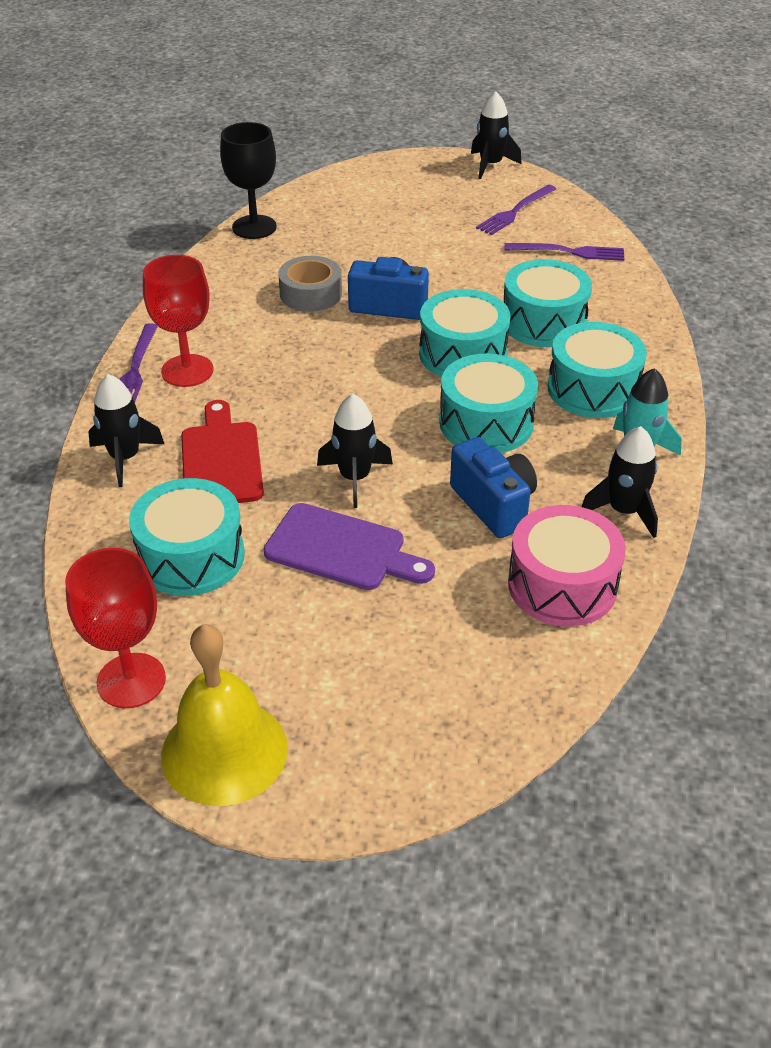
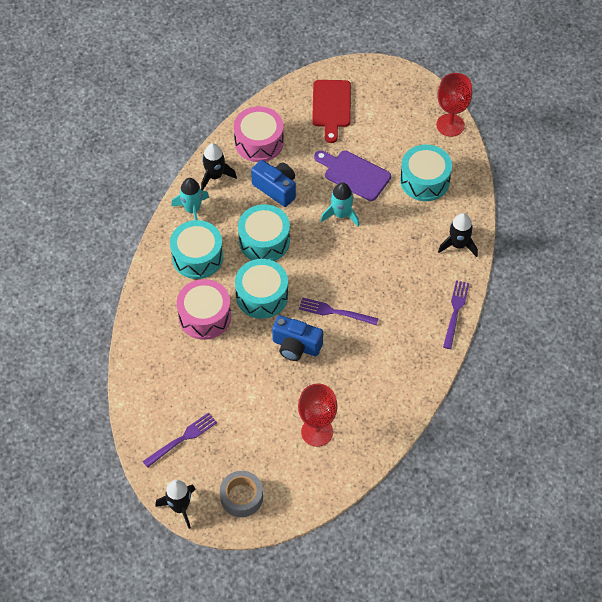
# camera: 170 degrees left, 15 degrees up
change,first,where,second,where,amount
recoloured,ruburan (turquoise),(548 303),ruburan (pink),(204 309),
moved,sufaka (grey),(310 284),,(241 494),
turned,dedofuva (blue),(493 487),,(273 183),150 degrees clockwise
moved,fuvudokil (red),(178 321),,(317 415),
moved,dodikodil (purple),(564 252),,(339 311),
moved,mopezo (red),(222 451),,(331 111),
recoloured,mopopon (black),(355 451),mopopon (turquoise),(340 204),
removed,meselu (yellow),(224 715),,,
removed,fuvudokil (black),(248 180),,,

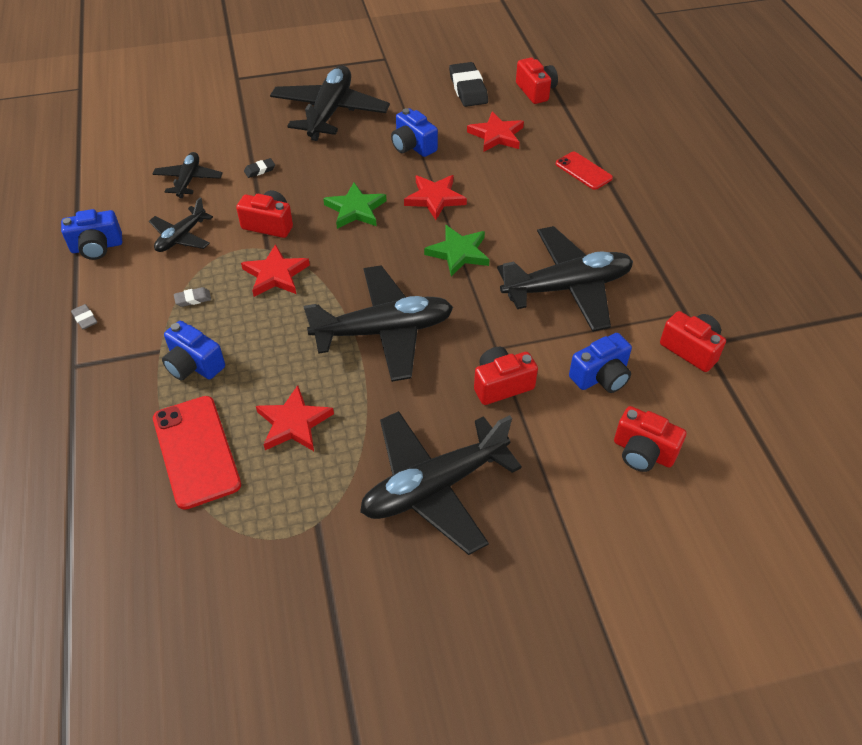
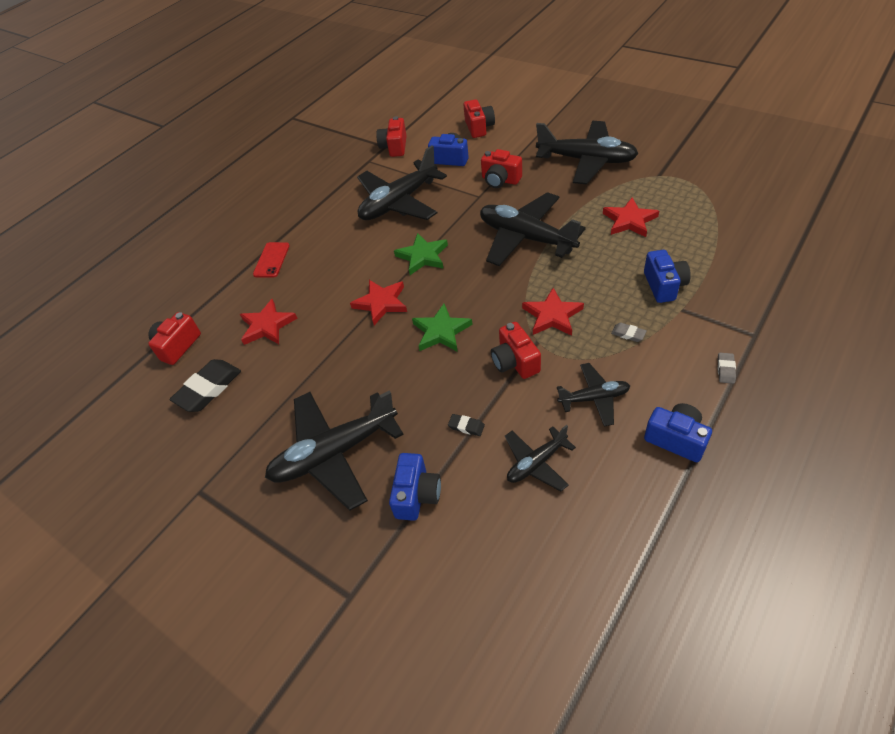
# camera: 125 degrees left, 0 degrees up
change,first,where,second,where,amount
turned,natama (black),(565 279),,(402 182),75 degrees counterclockwise
moved,dedofuva (blue),(414 132),,(415 487),
removed,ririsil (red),(197 453),,,

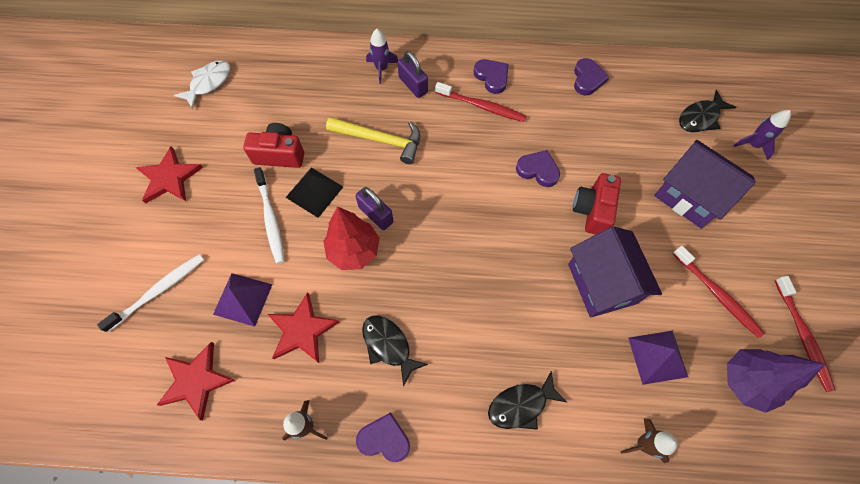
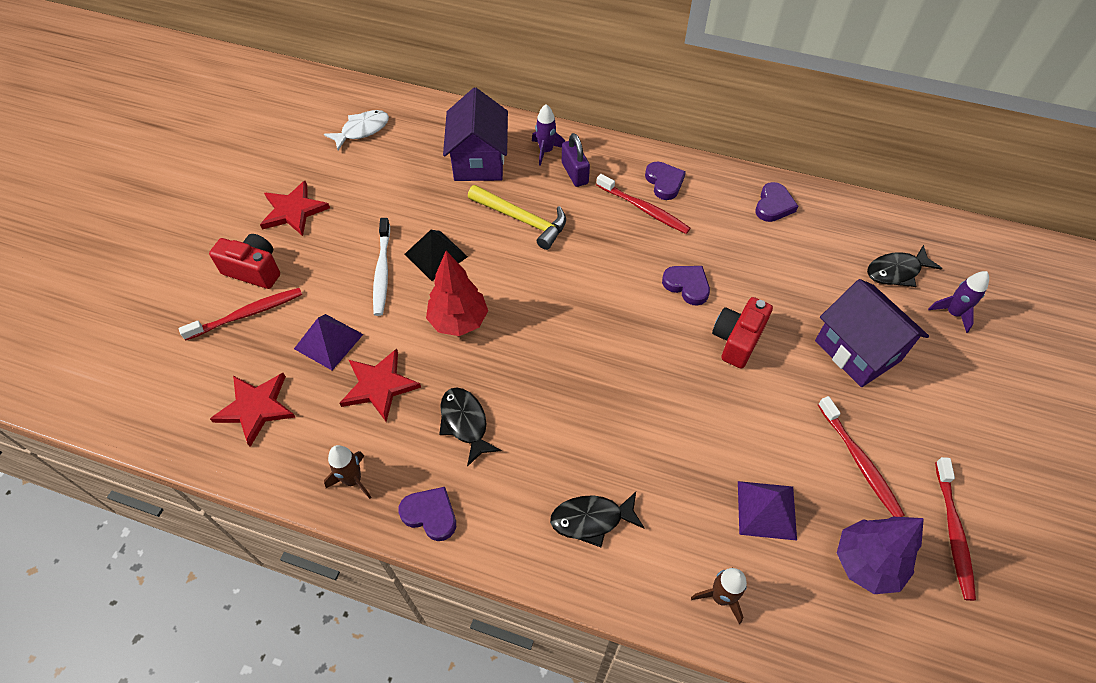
# camera: 15 degrees right, 10 degrees down
change,first,where,second,where,amount
recoloured,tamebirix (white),(150 293),tamebirix (red),(240 314),
moved,dedofuva (red),(273 145),,(244 261),
moved,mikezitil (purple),(615 271),,(475 134),
removed,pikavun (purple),(374 208),,,

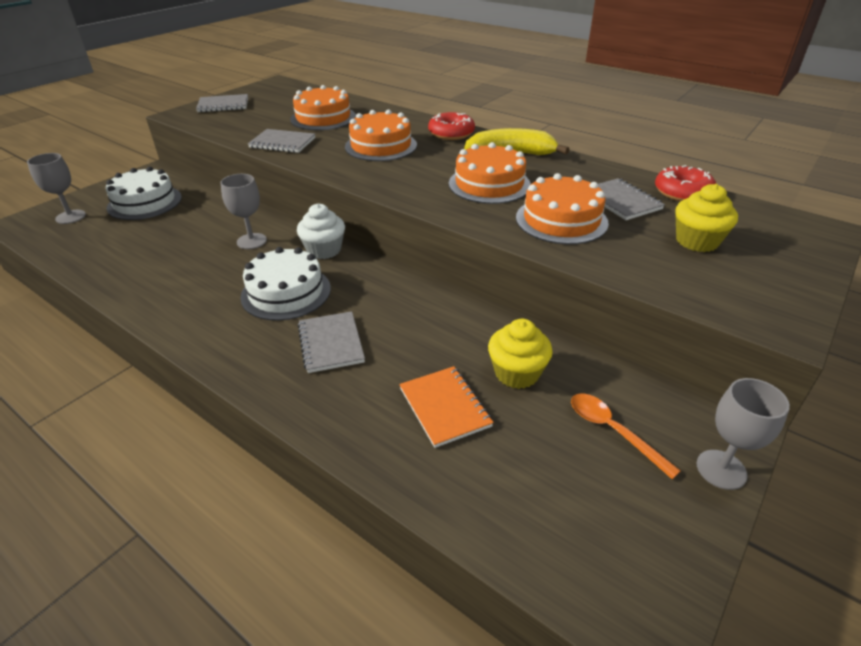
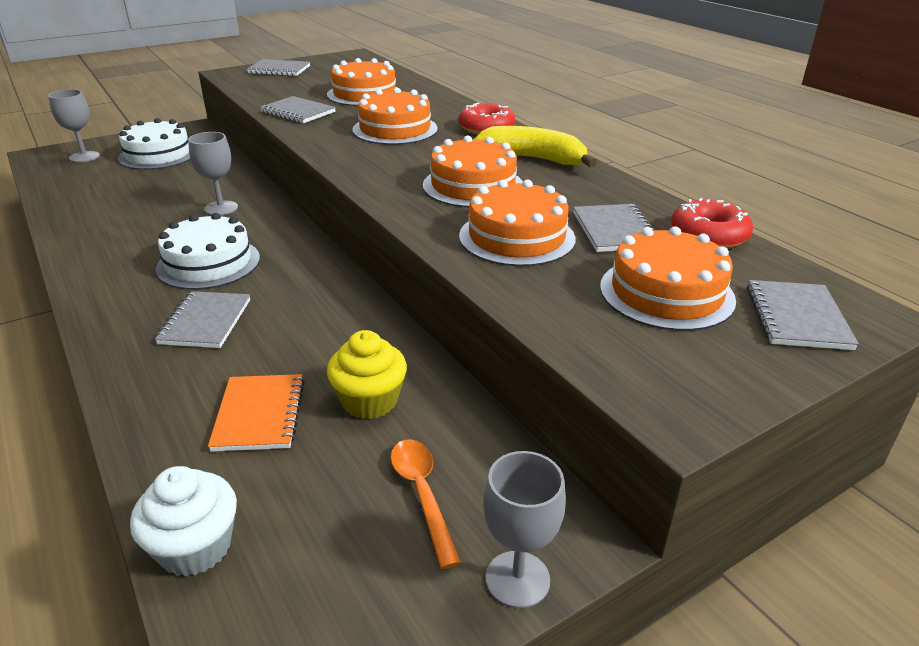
# camera: 20 degrees right, 5 degrees down
change,first,where,second,where,amount
moved,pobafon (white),(321 231),,(183 521),
replaced,pobafon (yellow),(706 218),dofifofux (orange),(668 278),
added,,,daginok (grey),(803 315),

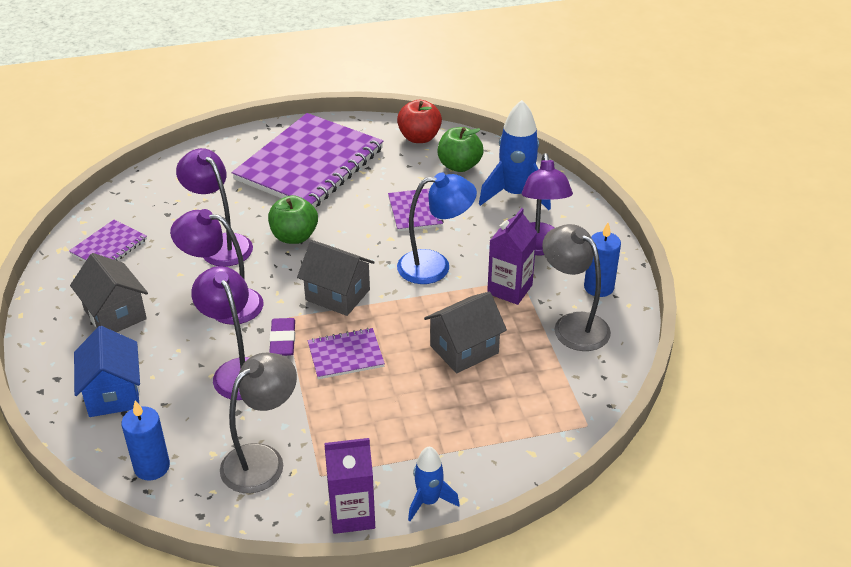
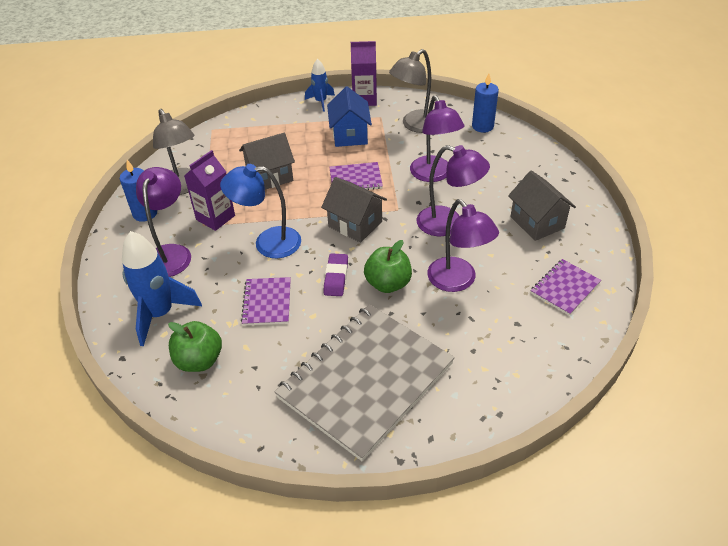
# camera: 170 degrees left, 5 degrees up
change,first,where,second,where,amount
recoloured,daginok (purple),(307 160),daginok (grey),(365 382),
moved,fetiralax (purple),(282 337),,(336 274),
moved,mikezitil (blue),(107 371),,(349 117),
removed,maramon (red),(419 121),,,

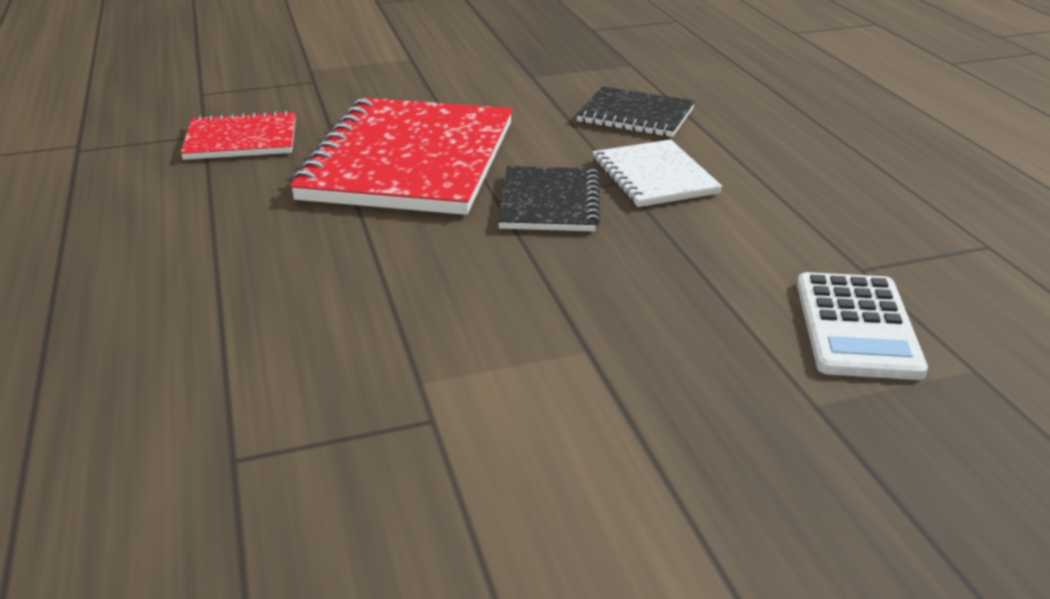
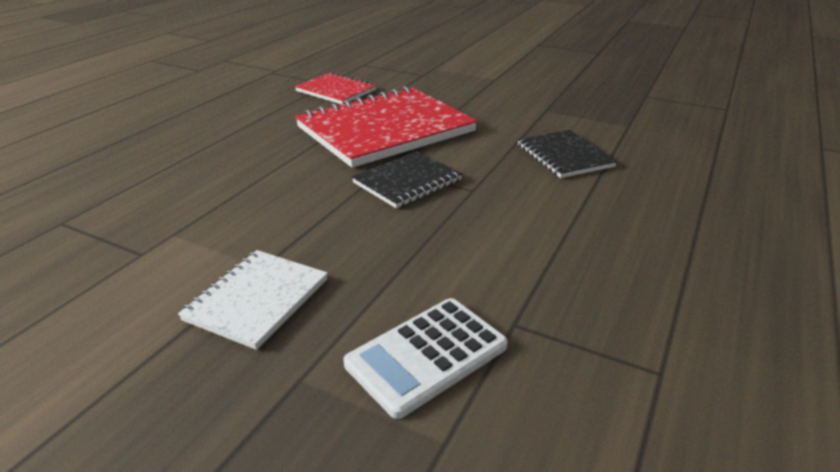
# camera: 45 degrees right, 0 degrees up
change,first,where,second,where,amount
moved,daginok (white),(657 173),,(253 300),

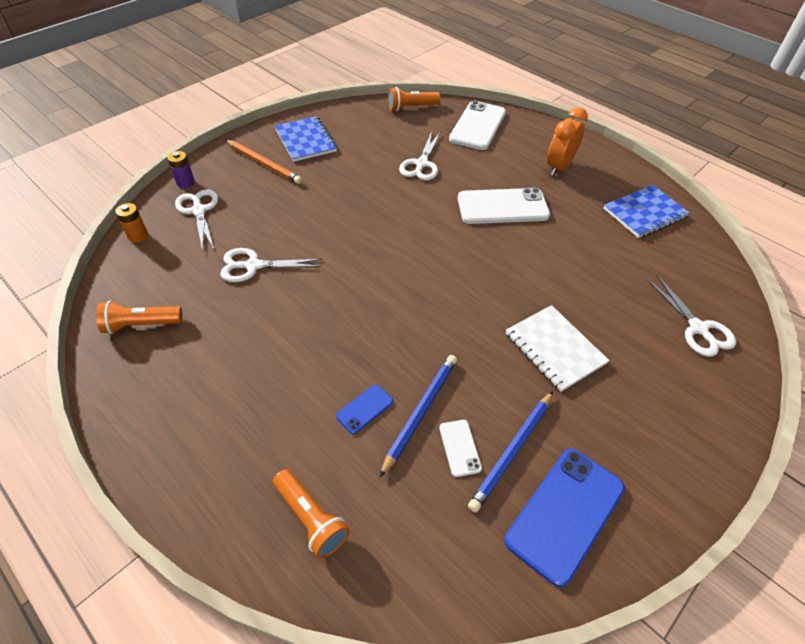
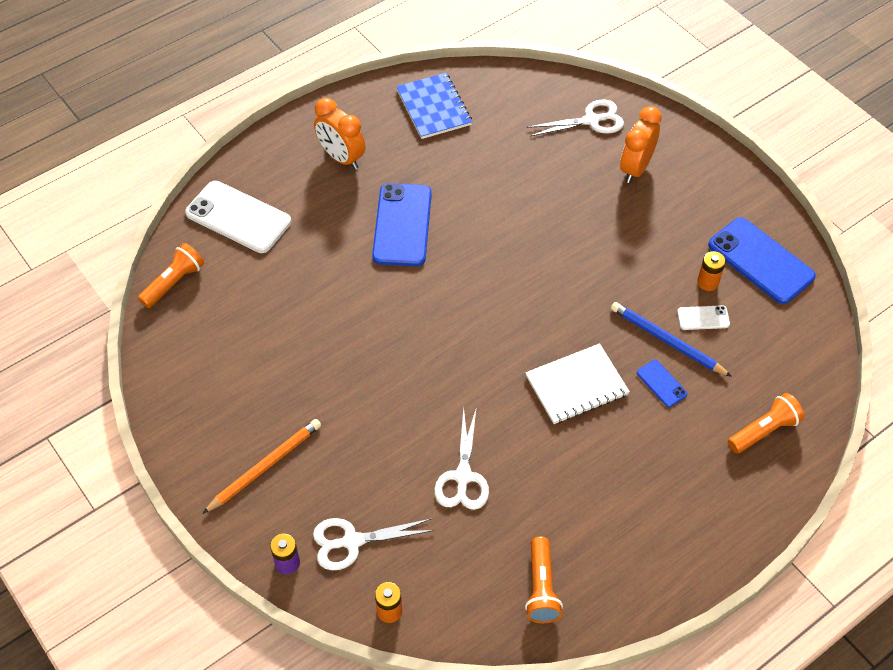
# camera: 80 degrees left, 5 degrees up
change,first,where,second,where,amount
turned,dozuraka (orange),(414 99),,(171 275),135 degrees counterclockwise
recoloured,ririsil (white),(504 206),ririsil (blue),(402 224),
moved,daginok (white),(558 348),,(577 383),
added,,,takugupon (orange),(641 144),
replaced,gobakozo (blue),(510 452),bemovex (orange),(711 271),
removed,daginok (blue),(306 139),,,
removed,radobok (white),(419 155),,,

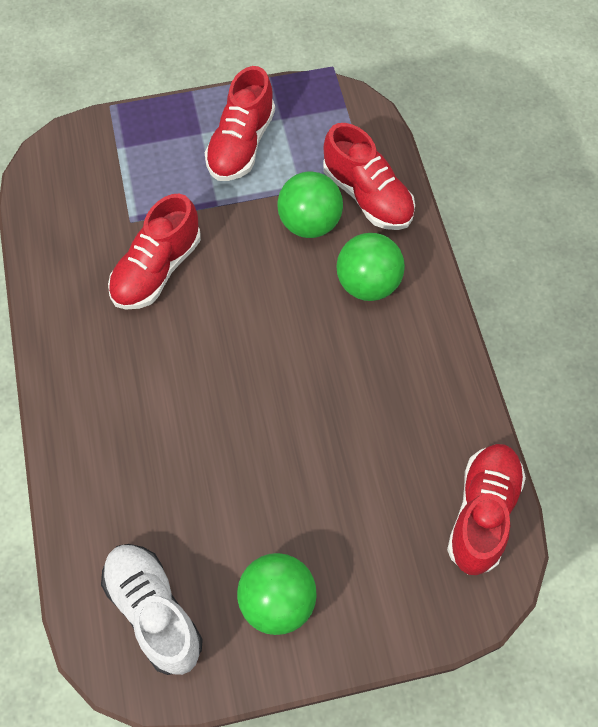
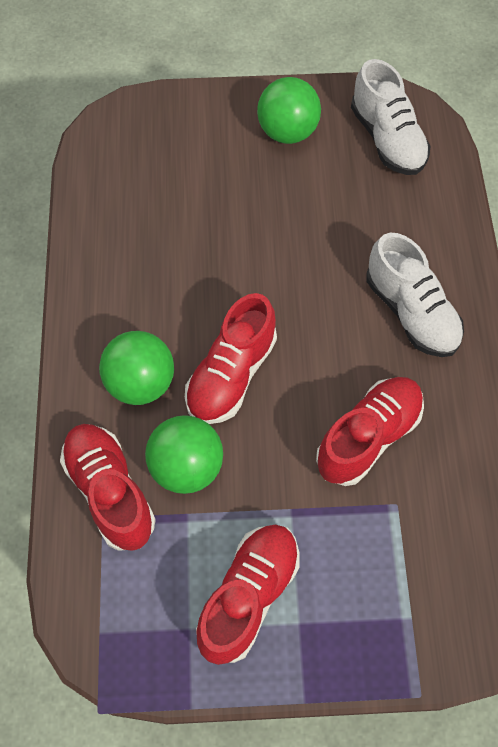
# camera: 170 degrees left, 0 degrees up
change,first,where,second,where,amount
moved,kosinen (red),(486 509),,(231 358),
added,,,kosinen (white),(415 295),

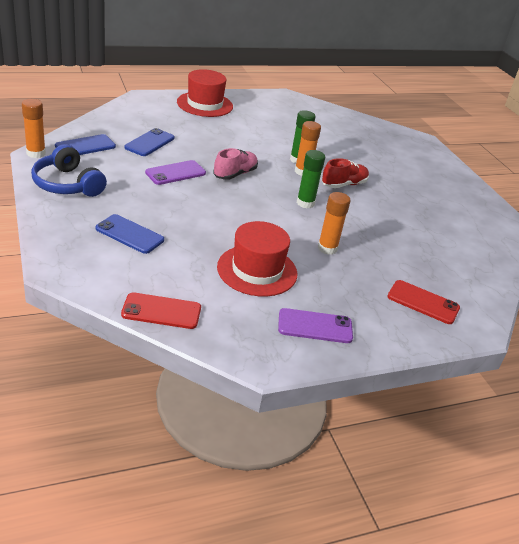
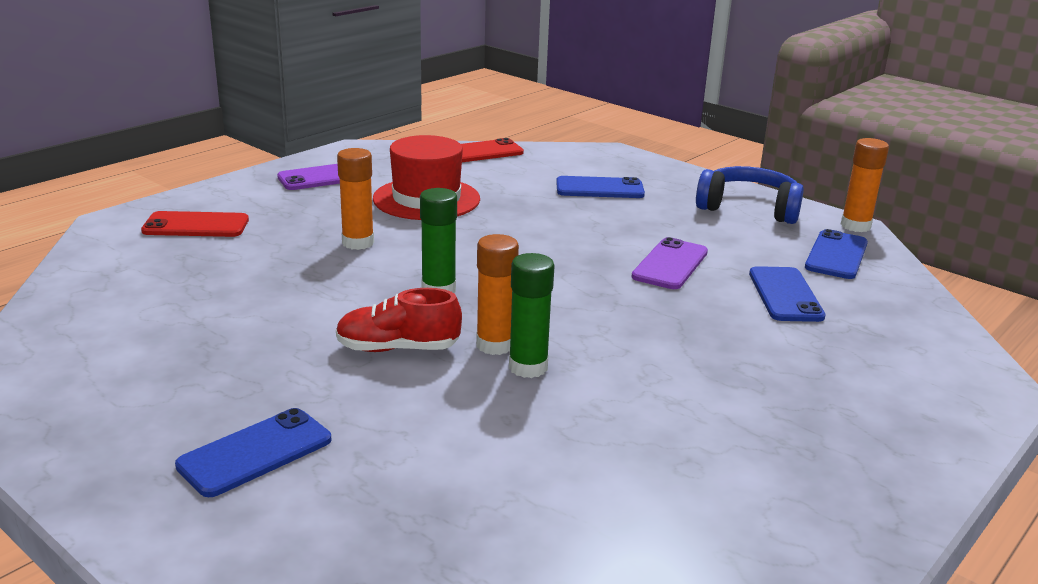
# camera: 155 degrees right, 10 degrees down
change,first,where,second,where,amount
added,,,ririsil (blue),(253 452),
turned,kosinen (red),(345 173),,(399 320),60 degrees clockwise
removed,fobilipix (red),(205 93),,,
removed,kosinen (pink),(235 164),,,

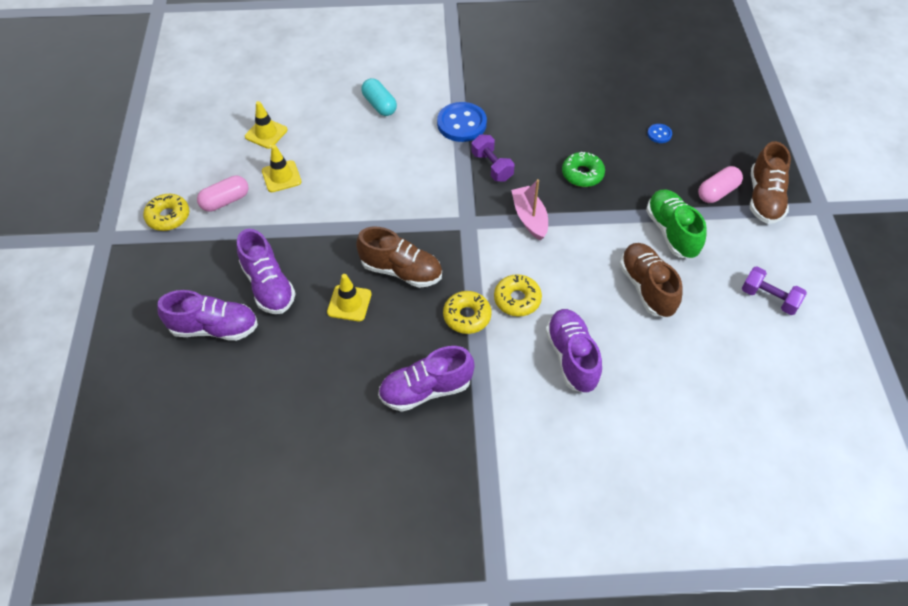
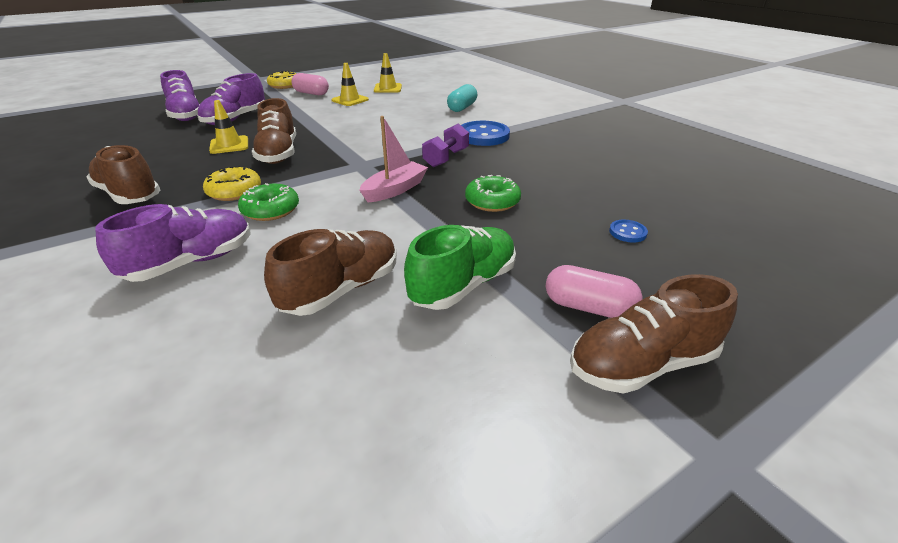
# camera: 60 degrees right, 20 degrees down
change,first,where,second,where,amount
recoloured,kosinen (purple),(426 379),kosinen (brown),(123 174),
recoloured,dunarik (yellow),(518 295),dunarik (green),(268 202),
removed,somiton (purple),(774 291),,,

